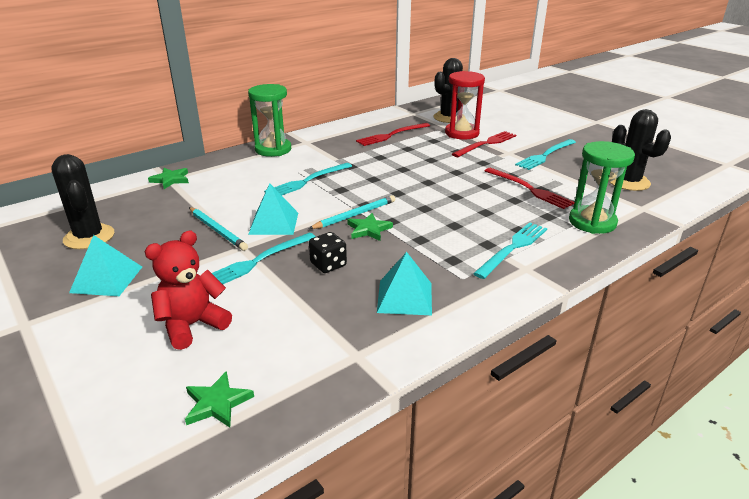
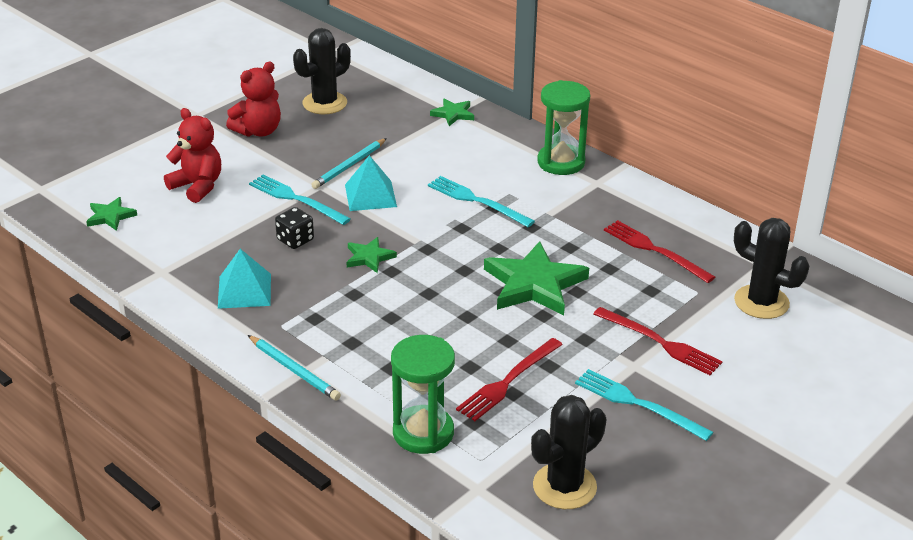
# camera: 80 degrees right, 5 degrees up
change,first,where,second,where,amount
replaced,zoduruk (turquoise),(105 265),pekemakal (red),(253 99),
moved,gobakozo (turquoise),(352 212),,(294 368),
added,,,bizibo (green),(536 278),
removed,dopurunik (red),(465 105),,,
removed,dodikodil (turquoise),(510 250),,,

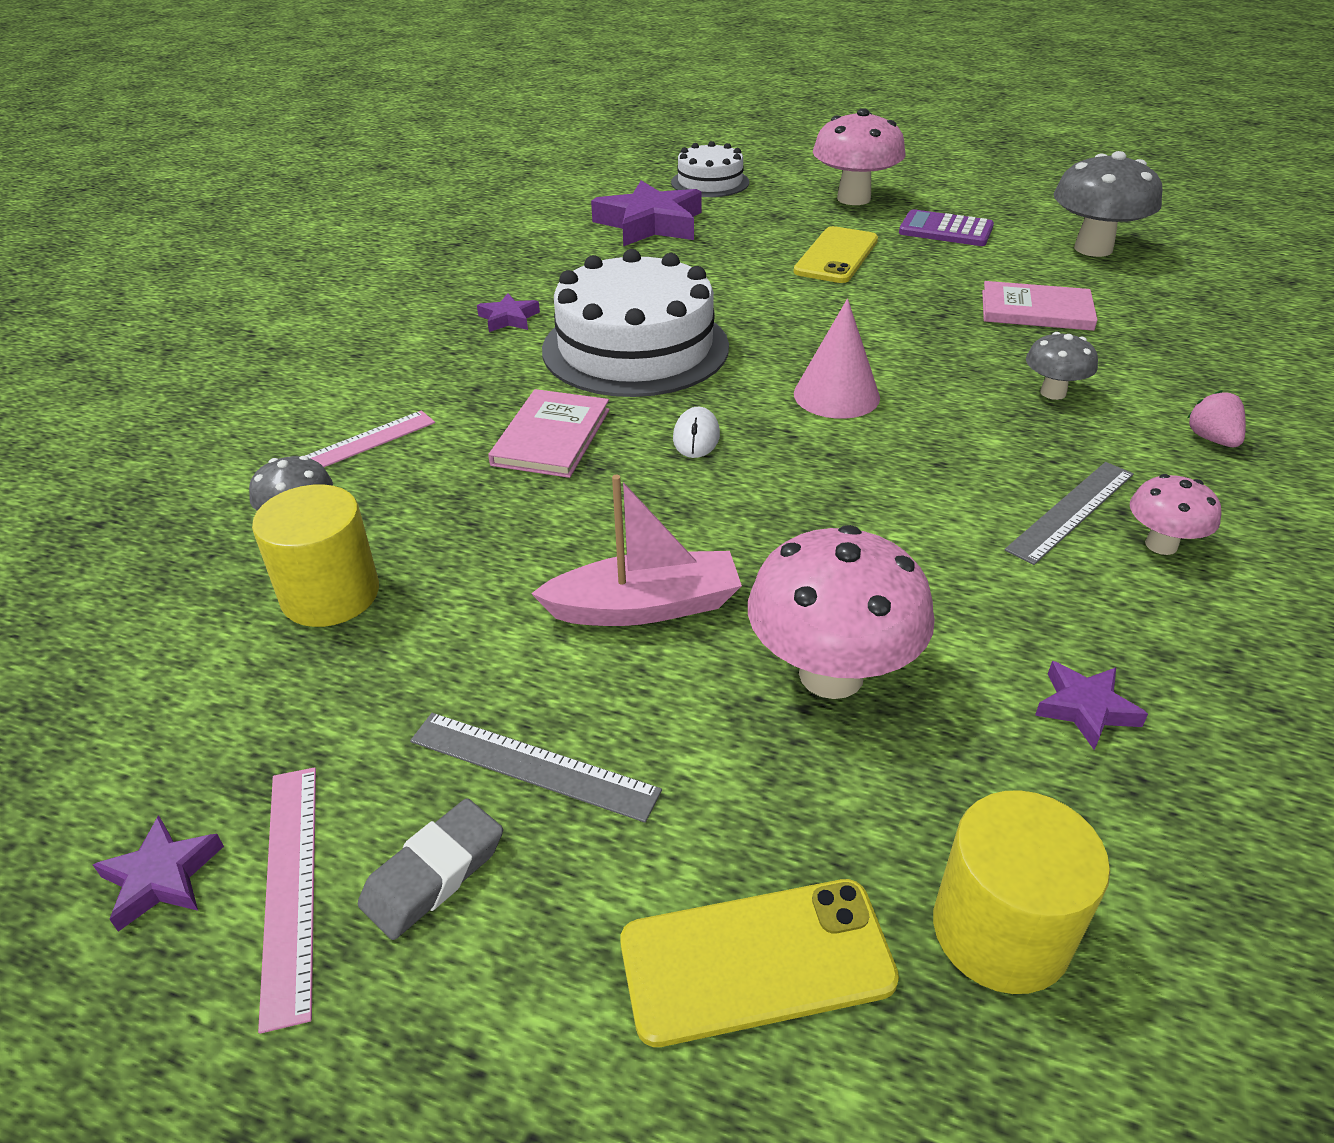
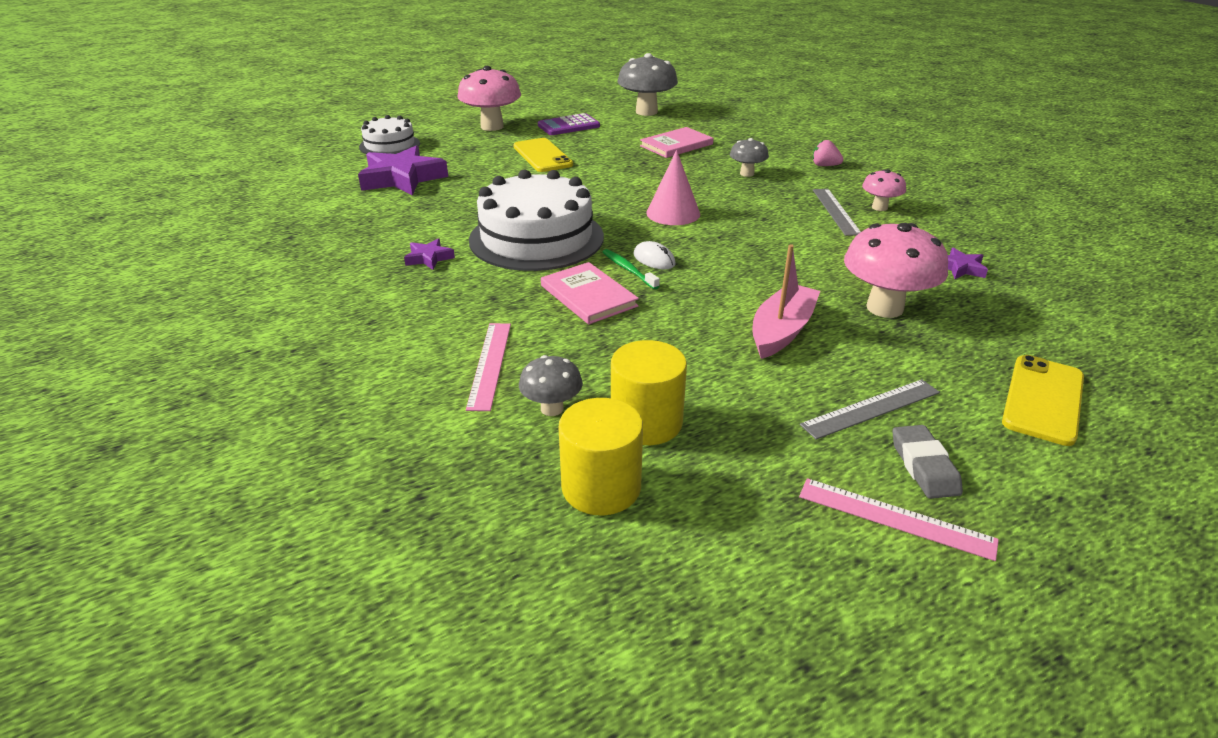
# camera: 50 degrees left, 5 degrees down
change,first,where,second,where,amount
moved,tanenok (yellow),(1021 892),,(601 456),
added,,,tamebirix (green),(631 269),
removed,bizibo (purple),(158 873),,,

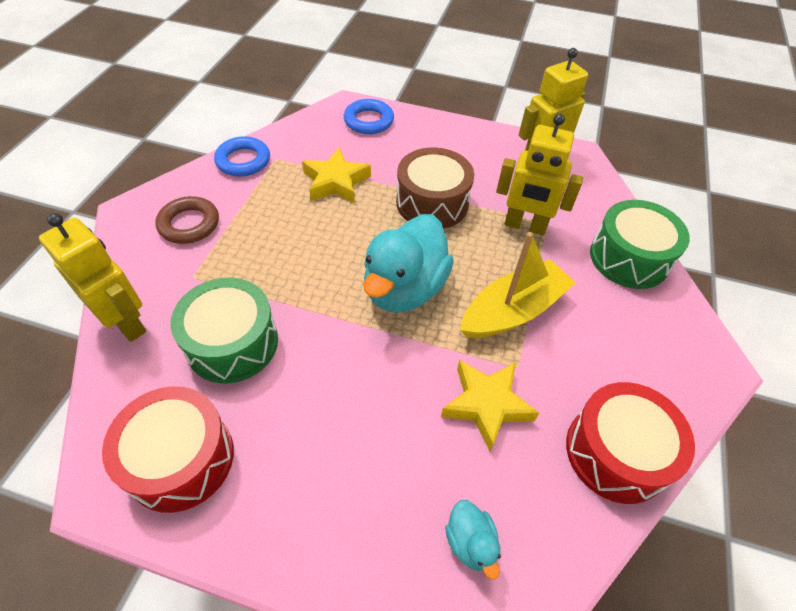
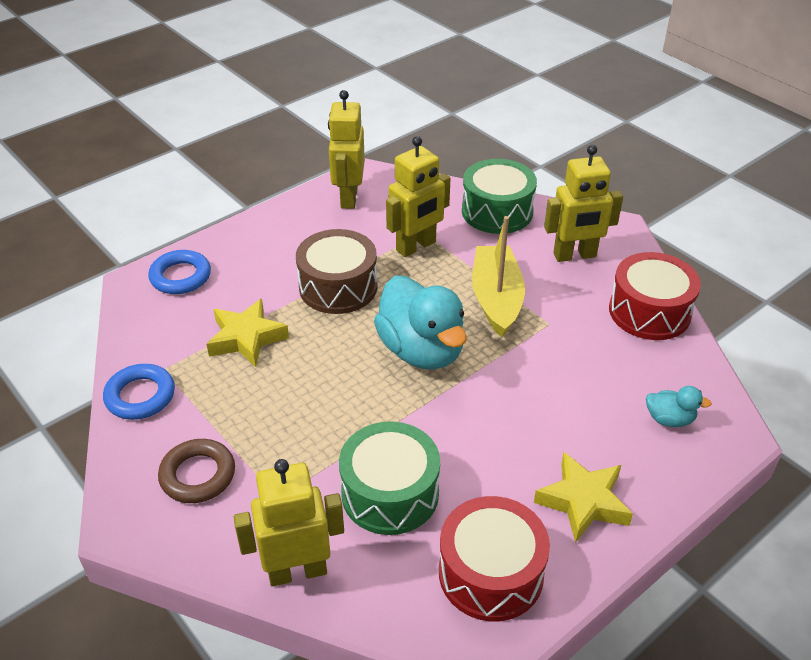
# camera: 55 degrees left, 10 degrees down
change,first,where,second,where,amount
moved,bizibo (yellow),(490 405),,(583 497),
added,,,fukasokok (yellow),(583 203),

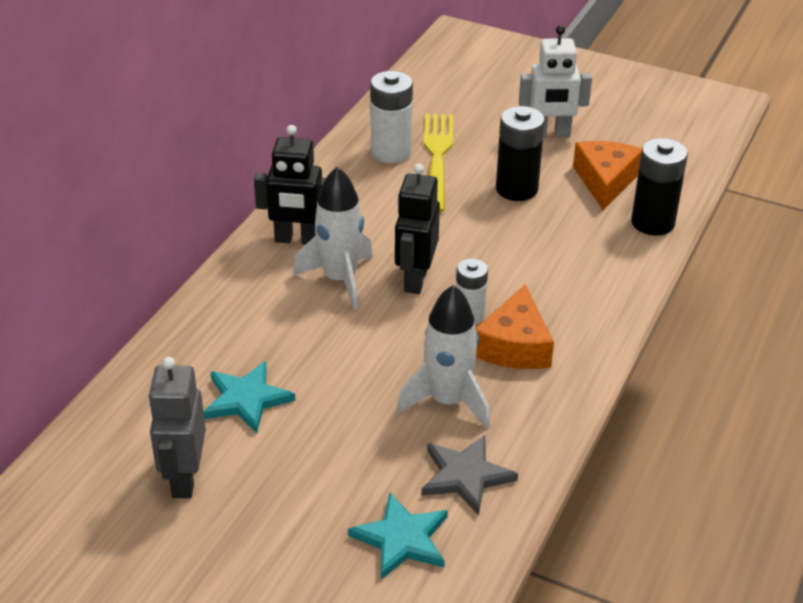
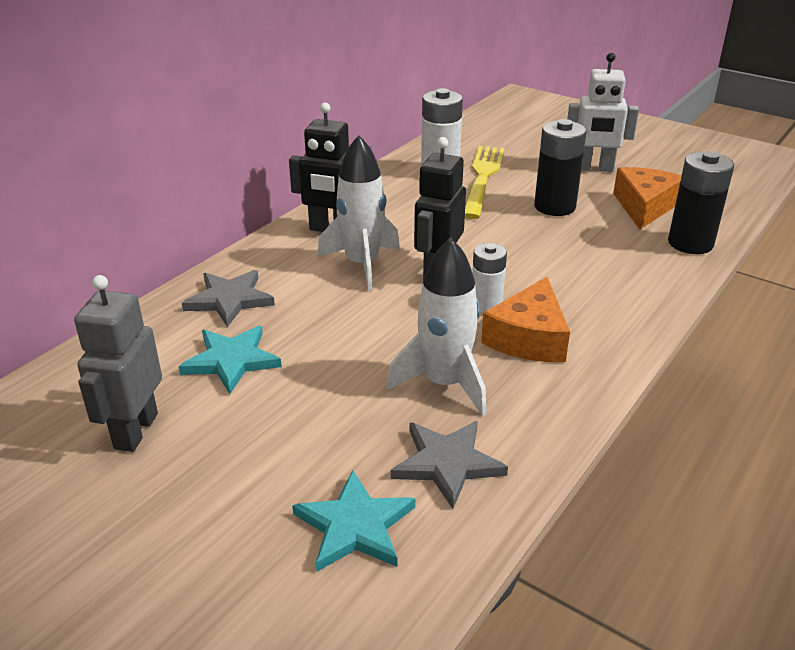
# camera: 10 degrees right, 5 degrees down
change,first,where,second,where,amount
added,,,bizibo (grey),(228 298),

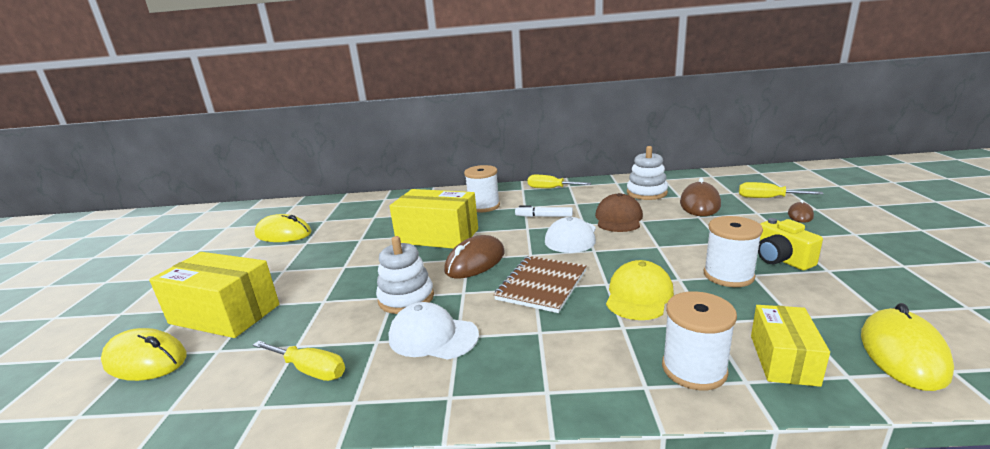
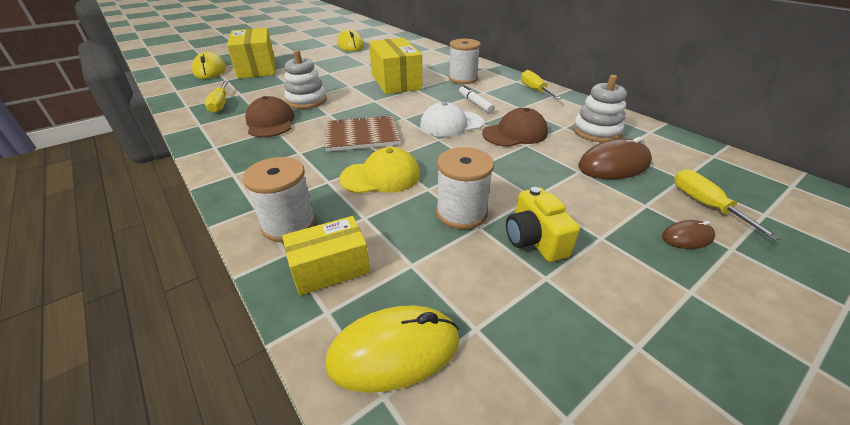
# camera: 50 degrees right, 15 degrees up
change,first,where,second,where,amount
recoloured,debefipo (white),(434 331),debefipo (brown),(270 116),
turned,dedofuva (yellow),(790 244),,(543 224),45 degrees counterclockwise
removed,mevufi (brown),(474 256),,,

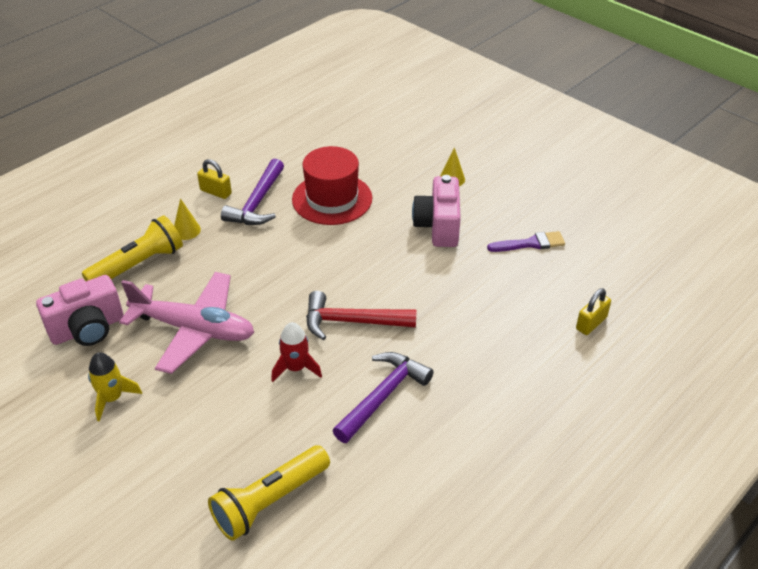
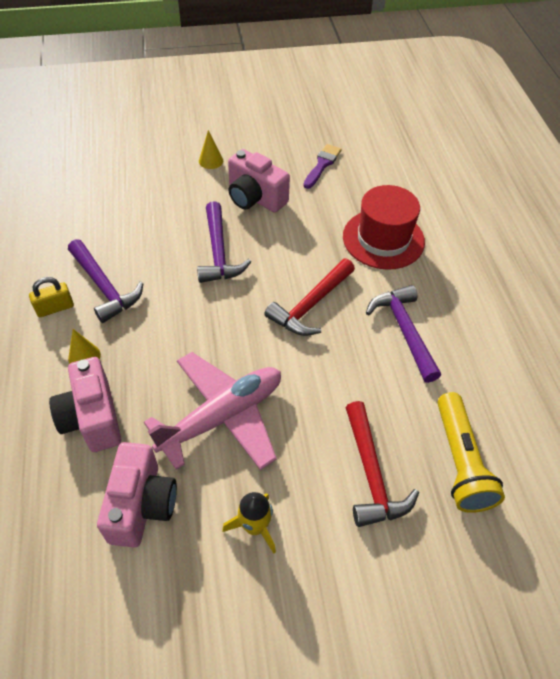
# camera: 55 degrees left, 10 degrees up
change,first,where,second,where,amount
replaced,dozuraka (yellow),(132 248),dedofuva (pink),(85 404),
added,,,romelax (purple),(224 242),
moved,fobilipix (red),(332 185),,(384 227),
added,,,romelax (red),(382 464),
removed,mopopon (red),(296 352),,,
removed,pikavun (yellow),(593 311),,,

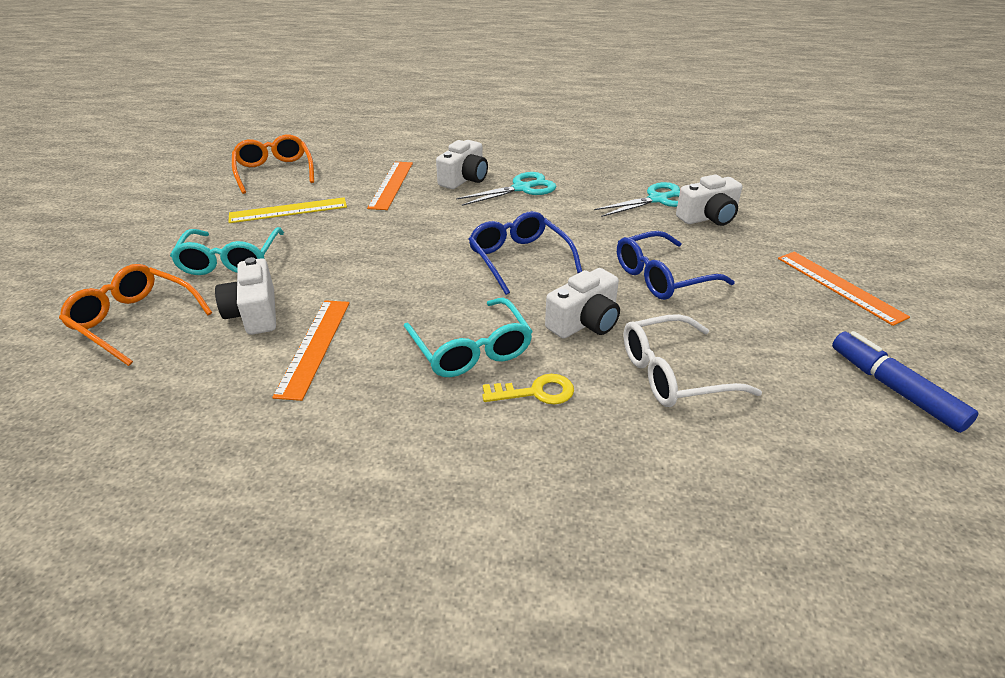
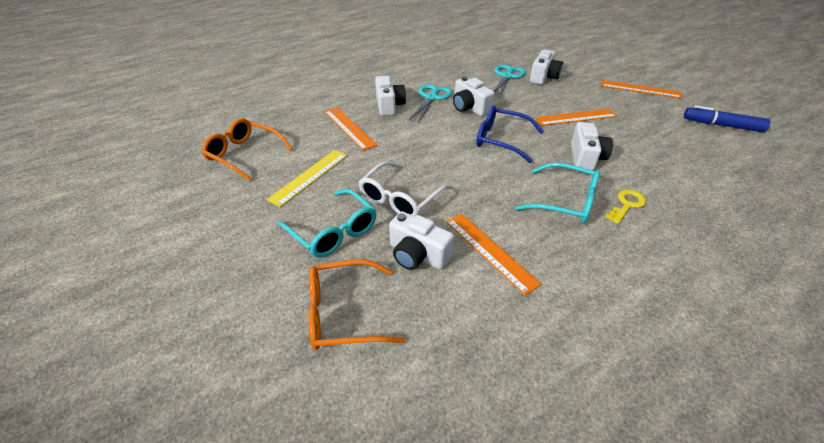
# camera: 40 degrees left, 5 degrees up
change,first,where,second,where,amount
moved,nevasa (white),(692 360),,(405 188),
added,,,dedofuva (white),(474 96),
replaced,nevasa (blue),(676 265),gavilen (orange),(576 117),

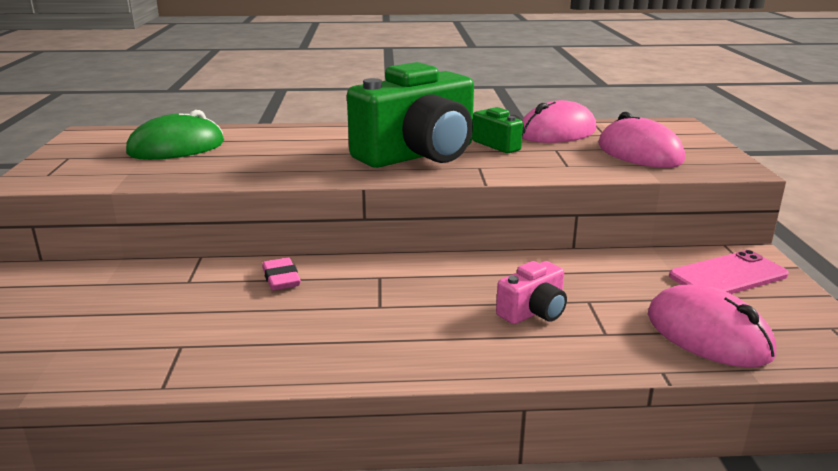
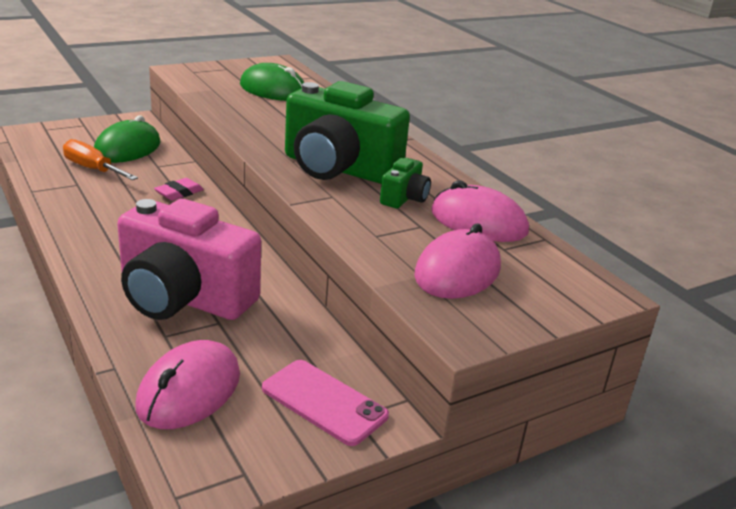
# camera: 60 degrees right, 5 degrees up
change,first,where,second,where,amount
added,,,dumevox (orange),(100 159),
added,,,mevufi (green),(127 139),
resized,dedofuva (pink),(531 292),,(189 259),x2.23

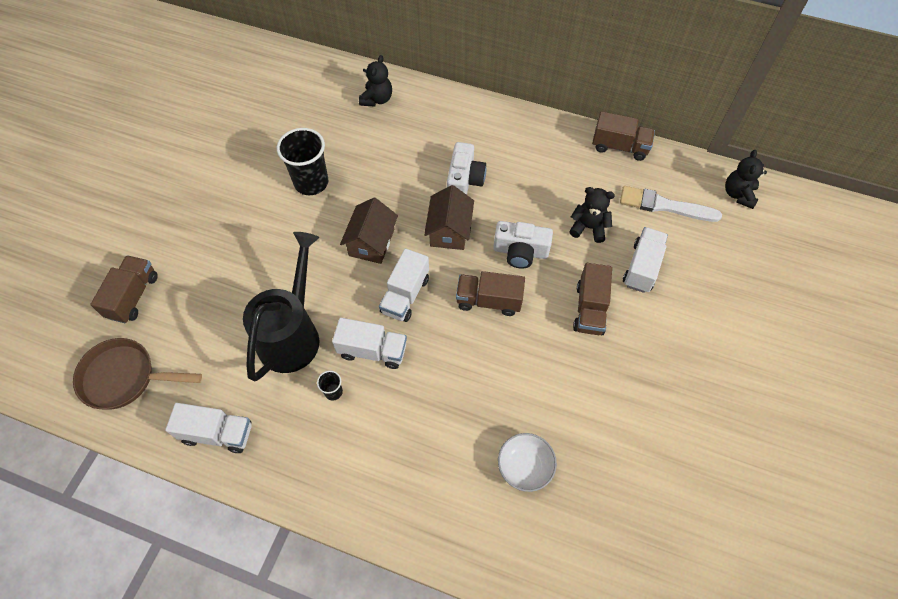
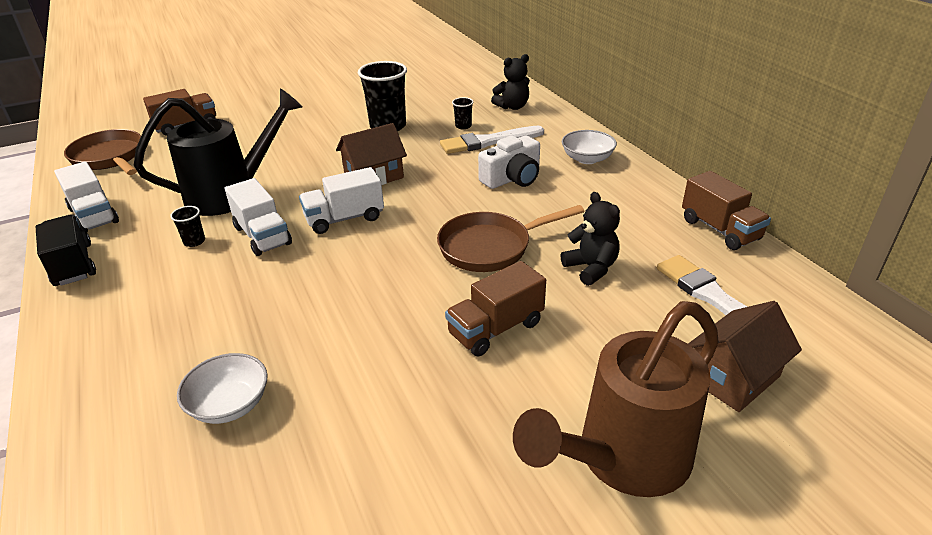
# camera: 45 degrees right, 25 degrees down
change,first,where,second,where,amount
added,,,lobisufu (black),(65 250),
replaced,dedofuva (white),(523 245),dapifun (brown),(510 238),
added,,,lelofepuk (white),(492 140),
added,,,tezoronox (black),(462 113),
added,,,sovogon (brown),(616 399),
added,,,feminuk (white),(589 147),
moved,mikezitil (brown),(449 217),,(745 356),
removed,lobisufu (brown),(490 293),,,
removed,lobisufu (white),(645 260),,,
removed,pekemakal (black),(746 179),,,

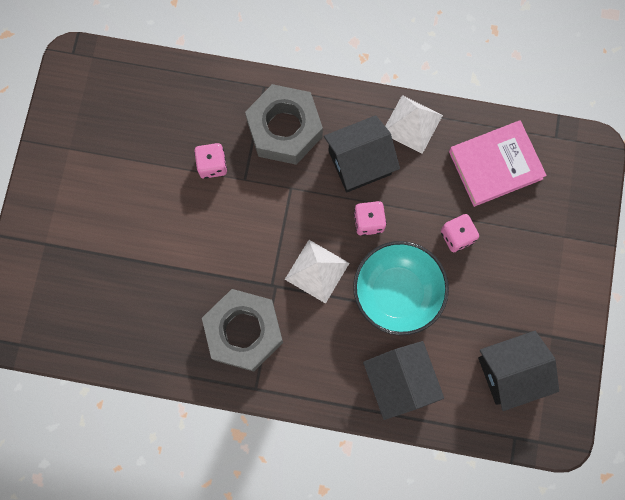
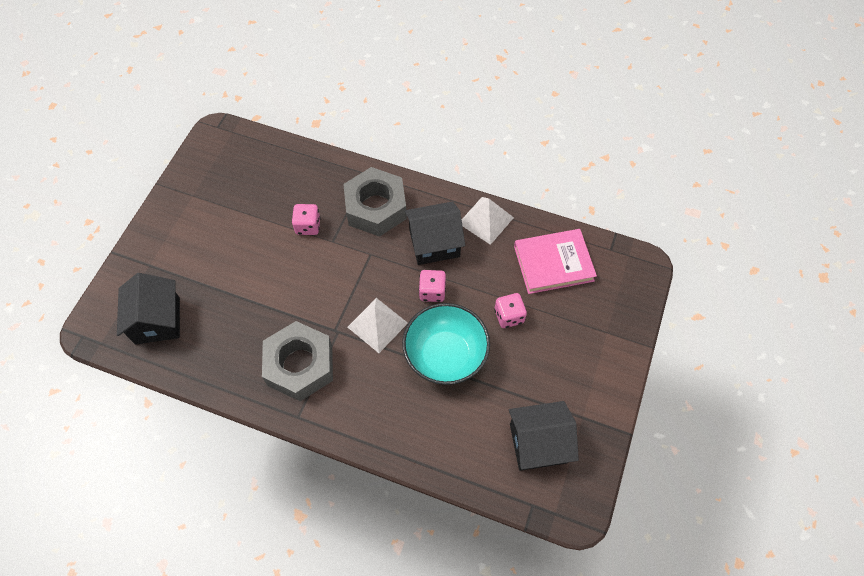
# camera: 10 degrees right, 15 degrees down
change,first,where,second,where,amount
moved,mikezitil (black),(403 380),,(148 308),

